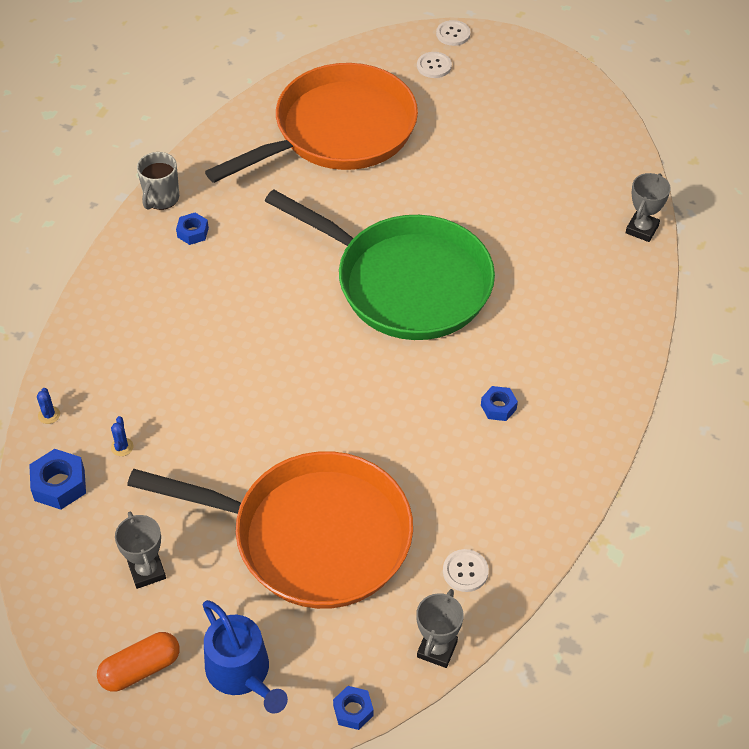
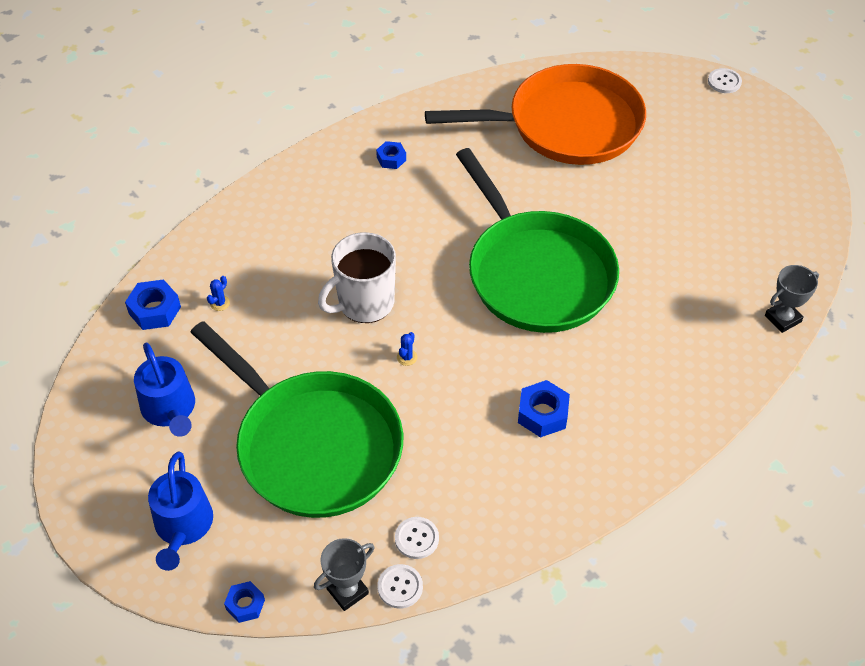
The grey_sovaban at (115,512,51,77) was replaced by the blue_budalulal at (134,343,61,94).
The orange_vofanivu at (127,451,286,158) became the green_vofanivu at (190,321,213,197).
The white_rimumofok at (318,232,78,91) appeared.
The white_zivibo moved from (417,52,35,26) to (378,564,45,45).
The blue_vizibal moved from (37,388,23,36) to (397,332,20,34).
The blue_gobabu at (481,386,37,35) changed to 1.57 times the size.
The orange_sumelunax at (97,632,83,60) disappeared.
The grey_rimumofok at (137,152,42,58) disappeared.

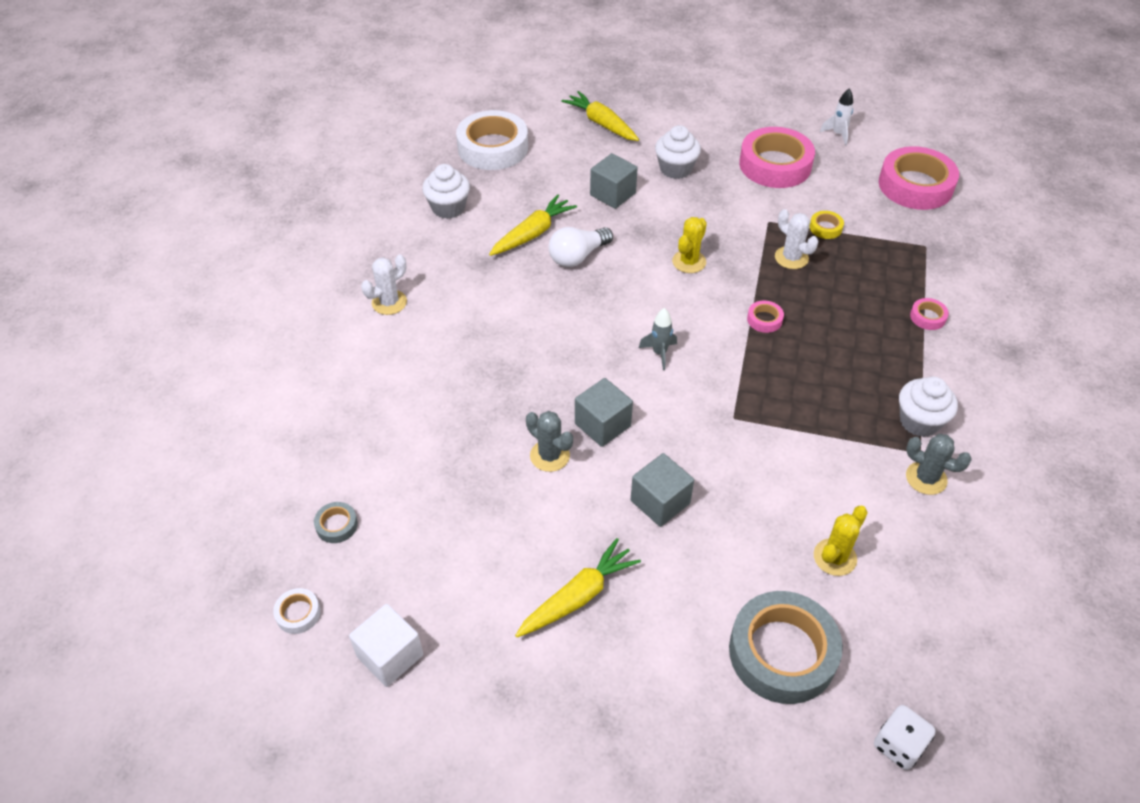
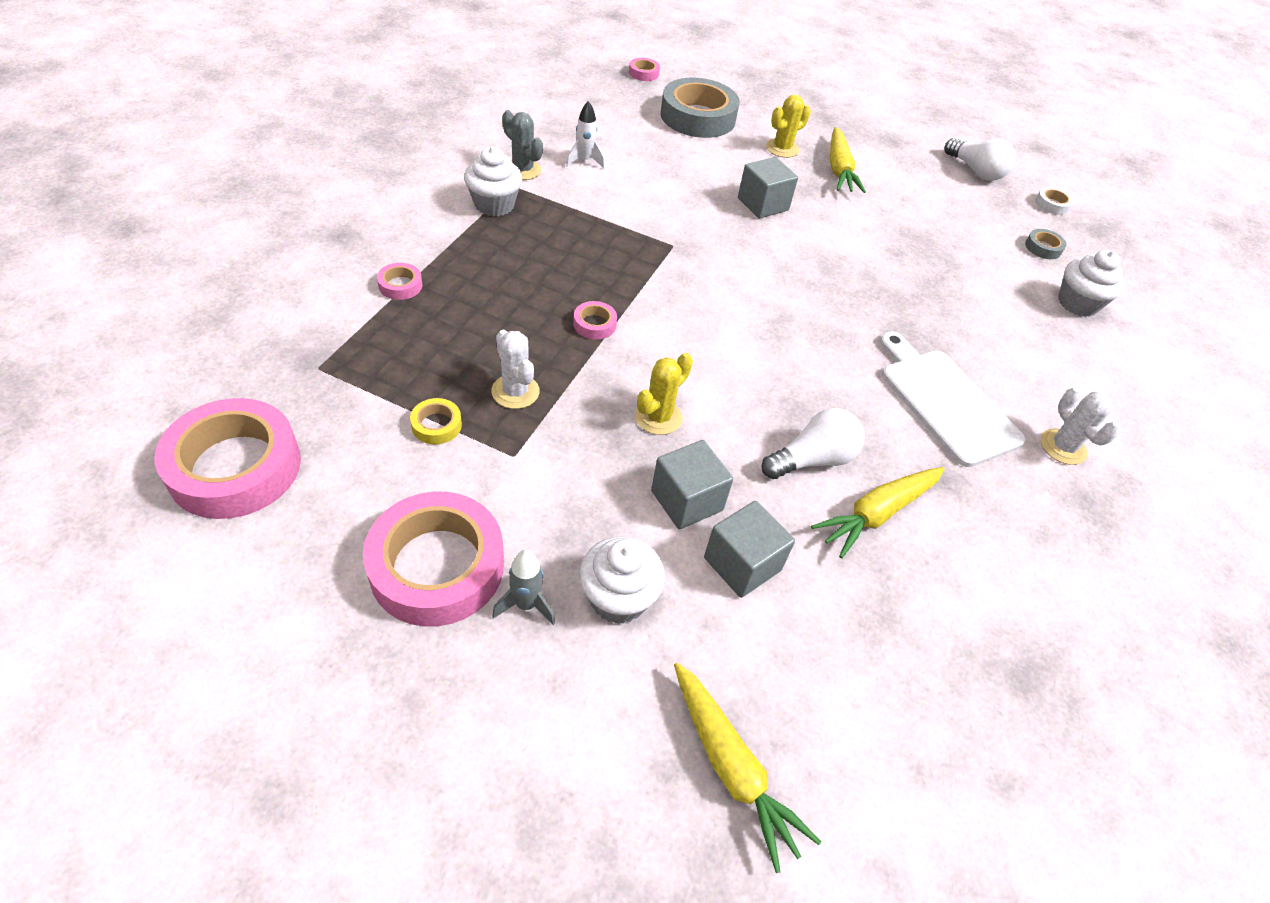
The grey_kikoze moved from (639,308,38,62) to (492,550,63,75).
The white_kikoze moved from (820,88,33,57) to (566,101,39,67).
The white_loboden at (874,705,62,65) was replaced by the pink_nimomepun at (629,58,31,23).
The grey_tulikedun moved from (575,378,58,69) to (651,440,82,90).
The yellow_vizibal moved from (814,506,54,70) to (766,95,45,63).
The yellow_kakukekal at (515,538,126,99) turned 60 degrees counterclockwise.
The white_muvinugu at (880,331,146,136) appeared.
The white_tulikedun at (349,604,74,83) was replaced by the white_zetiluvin at (945,138,71,43).
The white_vizibal at (361,255,46,60) turned 75 degrees counterclockwise.
The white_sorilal moved from (422,164,48,55) to (1058,250,67,67).
The white_nimomepun at (456,110,72,60) disappeared.
The grey_vizibal at (526,411,47,61) disappeared.

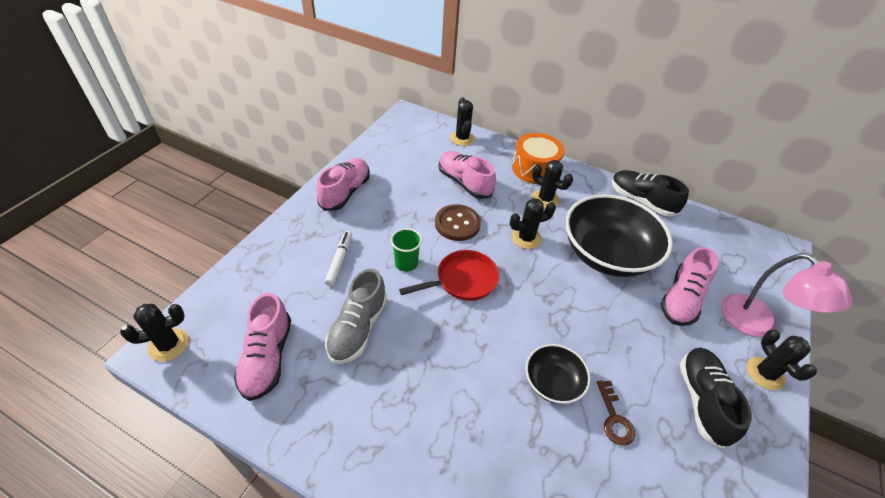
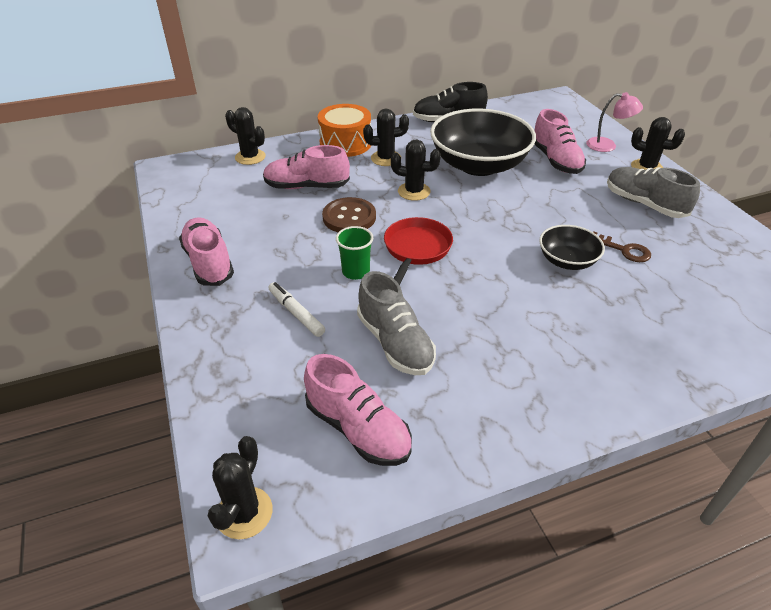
The black_vizibal at (510,198,46,51) turned 75 degrees clockwise.
The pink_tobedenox at (721,253,132,84) changed to 0.63 times the size.
The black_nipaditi at (680,348,71,101) became the grey_nipaditi at (607,167,93,51).

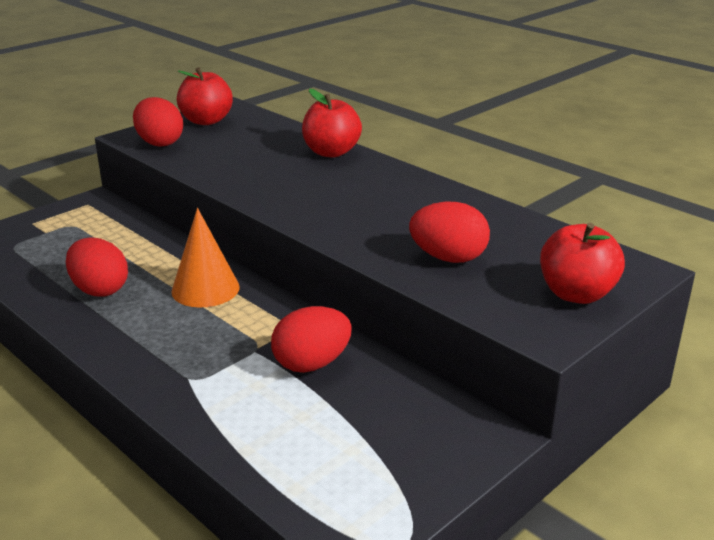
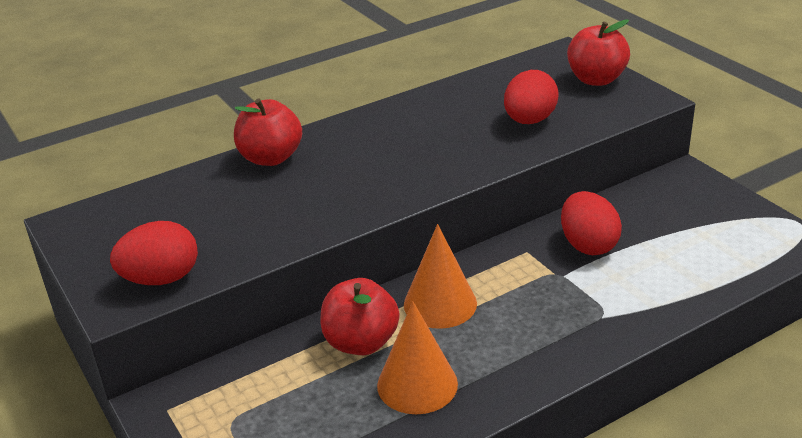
The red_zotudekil moved from (177,67,56,58) to (320,278,79,77).
The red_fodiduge at (66,237,62,59) was replaced by the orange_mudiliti at (377,302,81,112).

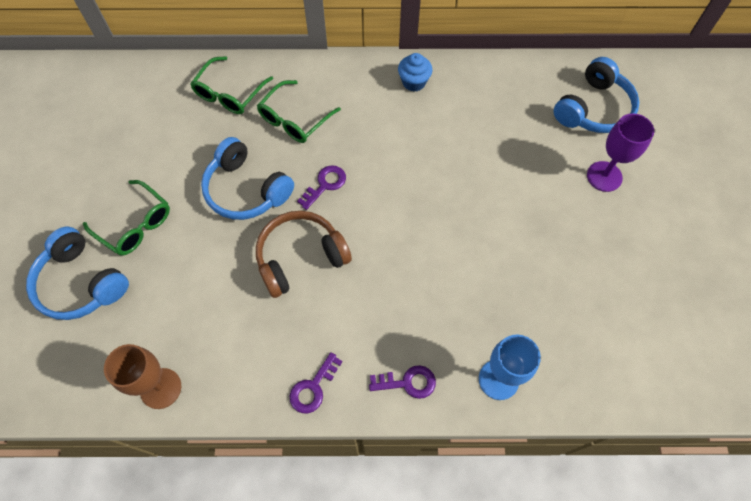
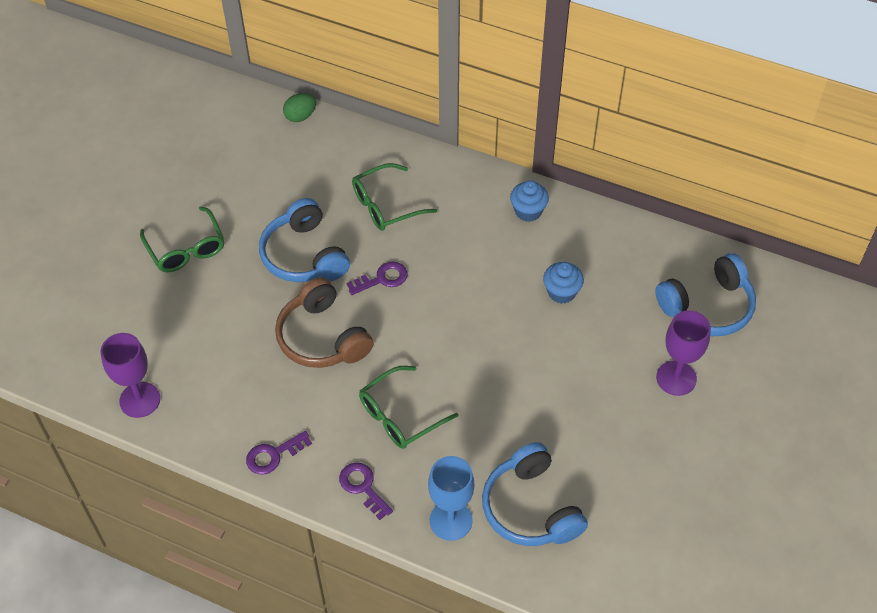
The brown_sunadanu at (104,344,77,65) became the purple_sunadanu at (101,333,59,85).
The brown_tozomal at (256,211,96,87) turned 120 degrees counterclockwise.
The green_fodiduge at (283,93,33,29) appeared.
The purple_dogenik at (369,365,67,34) turned 150 degrees counterclockwise.
The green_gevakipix moved from (190,56,83,58) to (359,366,99,83).
The blue_tozomal moved from (26,226,103,94) to (482,442,106,104).
The blue_sorilal at (543,262,41,42) appeared.

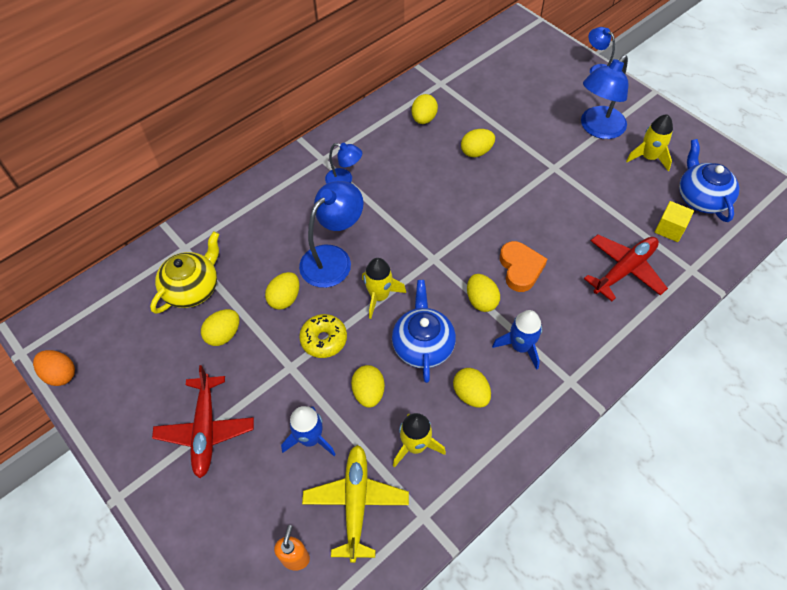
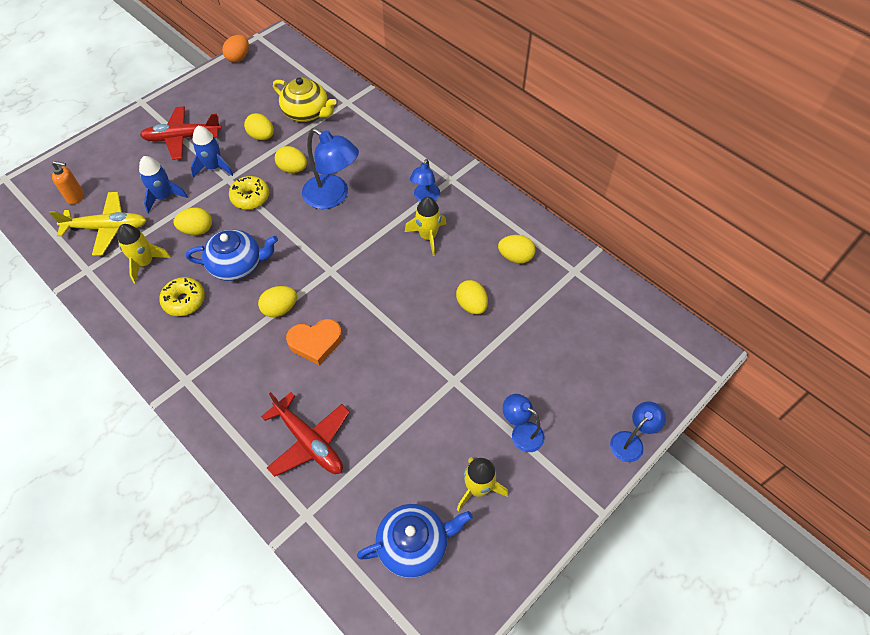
The yellow_fodiduge at (453,368,38,40) was replaced by the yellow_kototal at (159,277,46,39).
The blue_kikoze moved from (492,310,50,60) to (190,126,43,51).
The yellow_kikoze moved from (362,258,44,61) to (405,197,41,59).
The blue_tobedenox at (581,55,48,84) changed to 0.57 times the size.
The yellow_tulikedun at (655,201,39,41) disappeared.

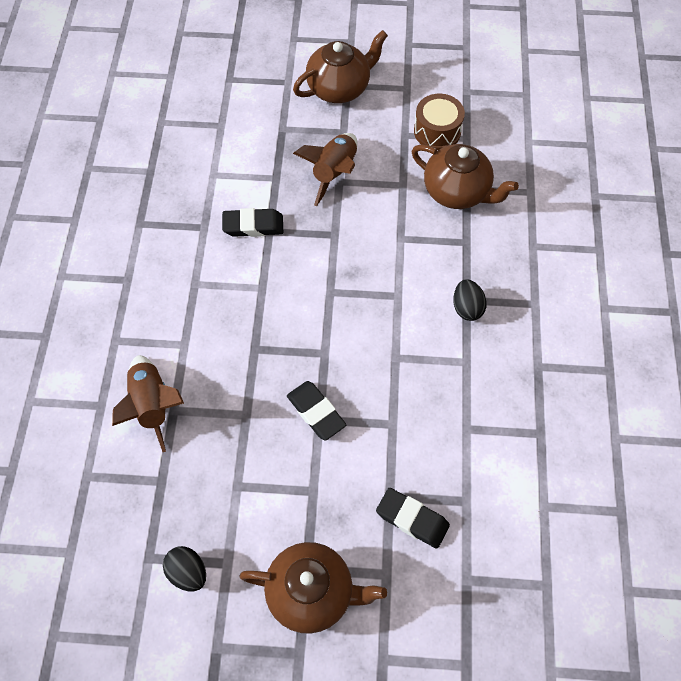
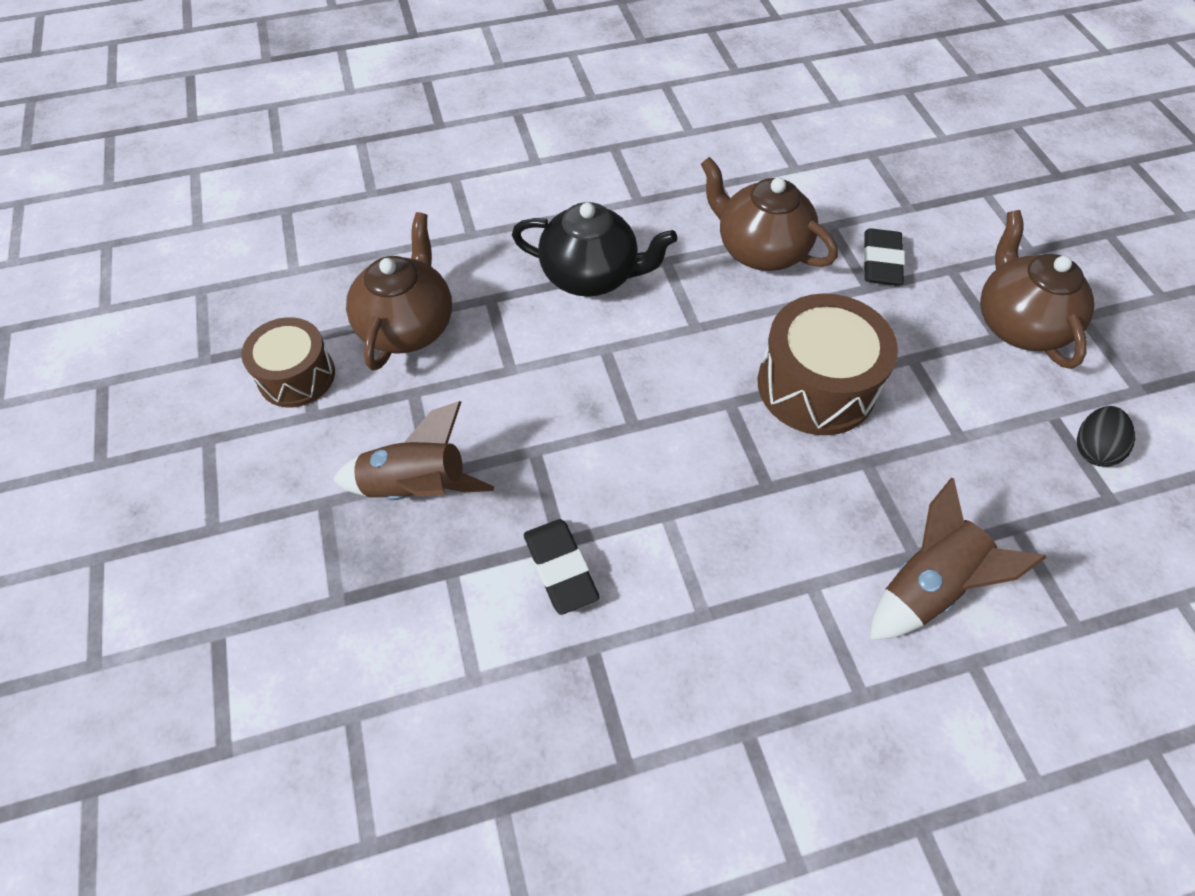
The black_fodiduge at (453,279,34,42) was replaced by the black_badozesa at (512,202,165,95).
The brown_badozesa moved from (293,30,95,73) to (701,157,137,114).
The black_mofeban at (287,381,59,59) was replaced by the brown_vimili at (758,293,140,142).

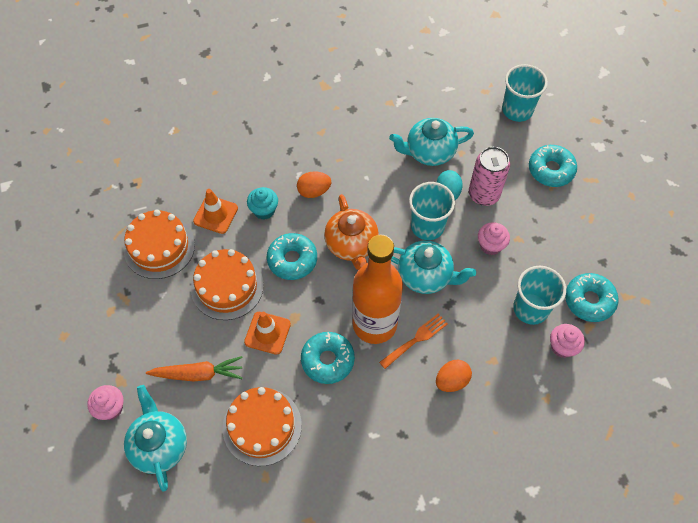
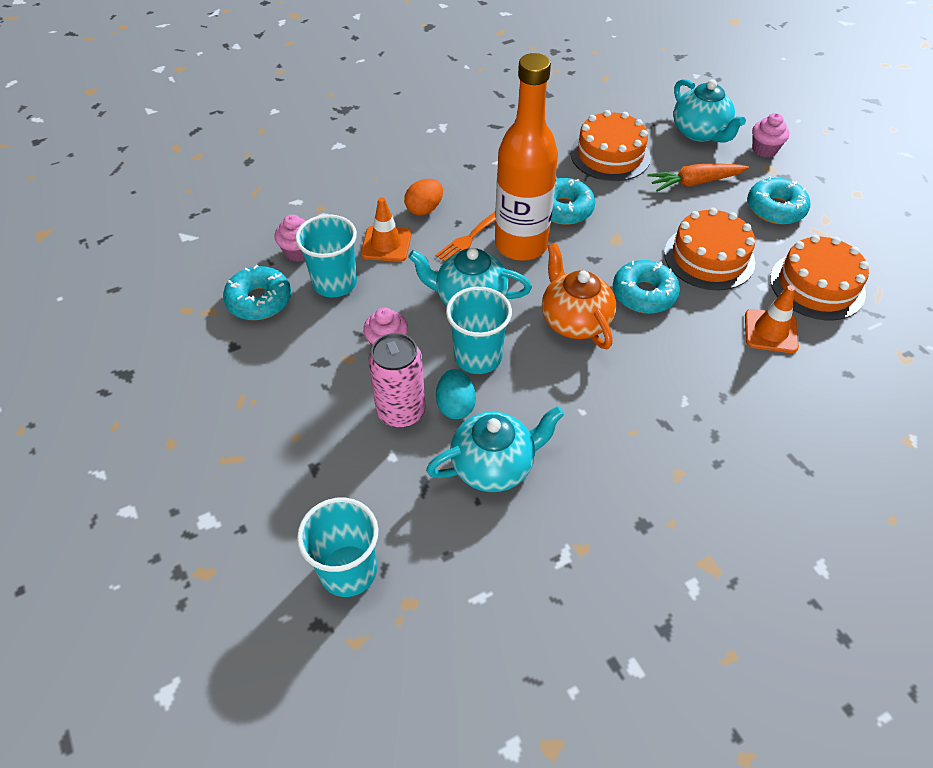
The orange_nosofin moved from (244,312,47,43) to (361,197,50,65).
The turquoise_kototal moved from (529,145,48,42) to (747,177,63,47).
The turquoise_sorilal at (247,187,31,33) disappeared.
The orange_fodiduge at (297,171,34,27) disappeared.

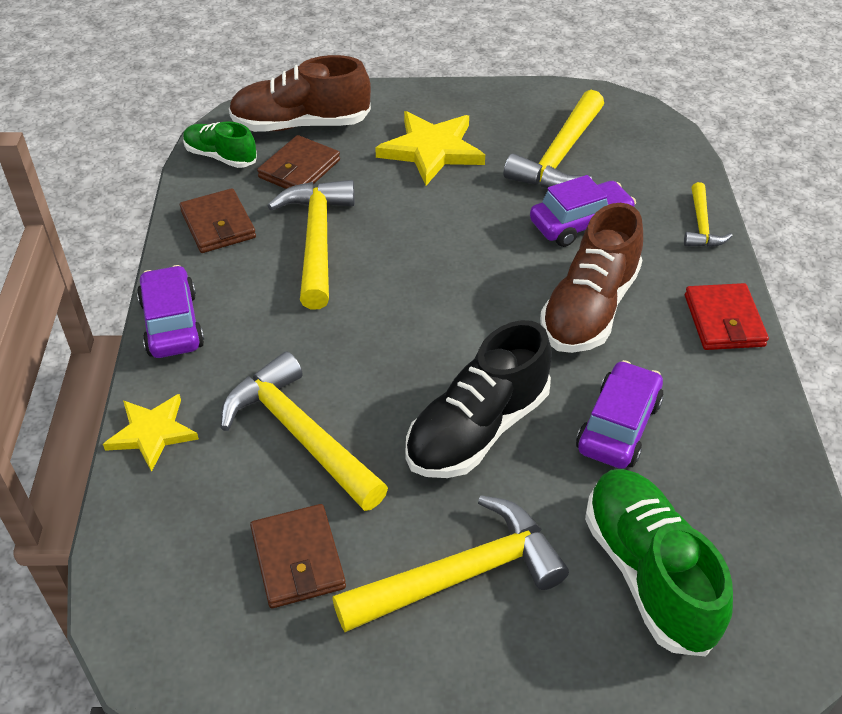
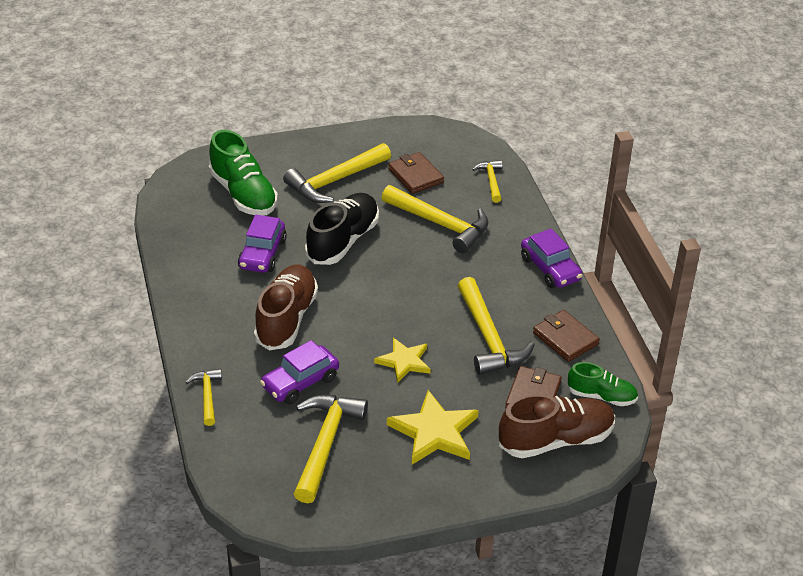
The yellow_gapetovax moved from (103,394,96,78) to (374,338,57,45).
The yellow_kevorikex at (472,160,31,43) appeared.
The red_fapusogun at (685,283,84,67) disappeared.

